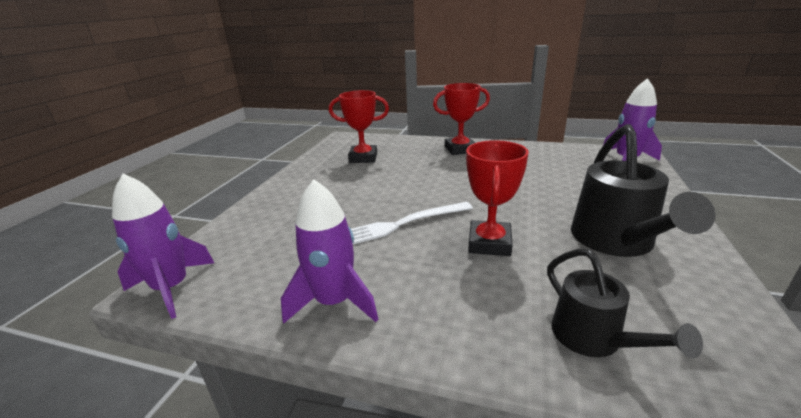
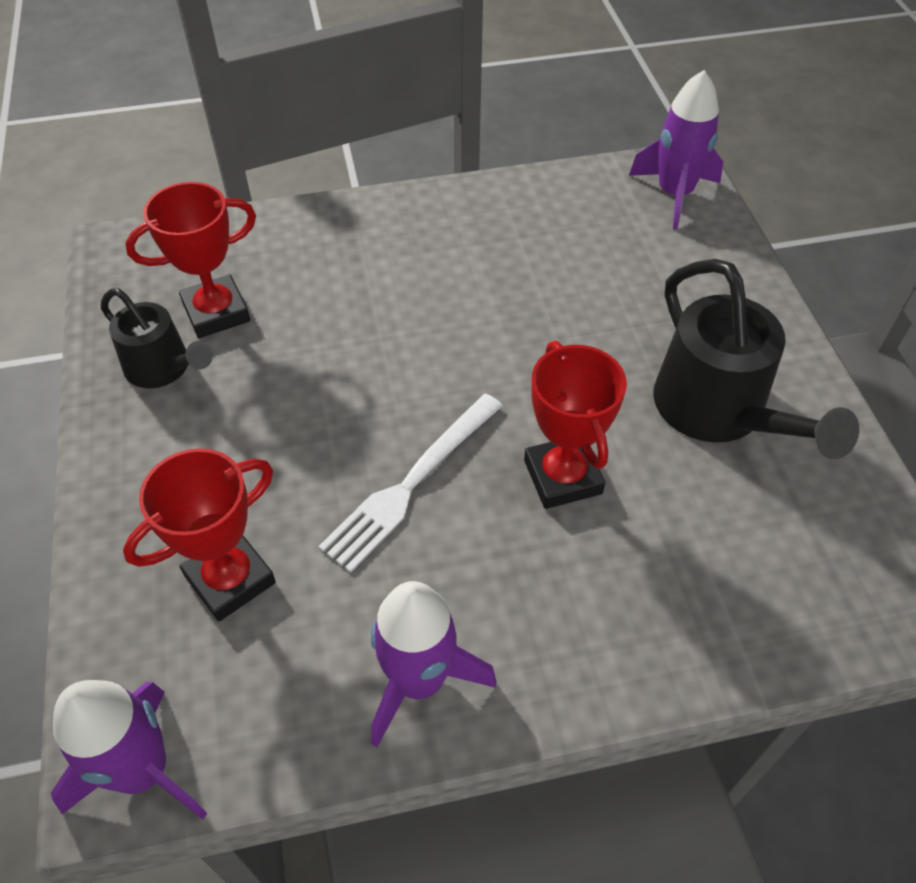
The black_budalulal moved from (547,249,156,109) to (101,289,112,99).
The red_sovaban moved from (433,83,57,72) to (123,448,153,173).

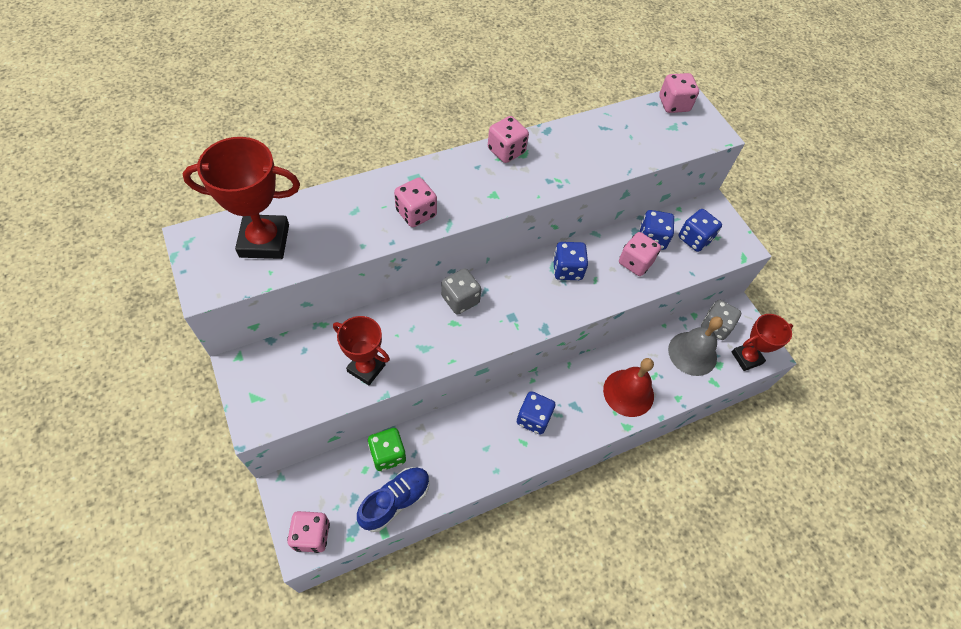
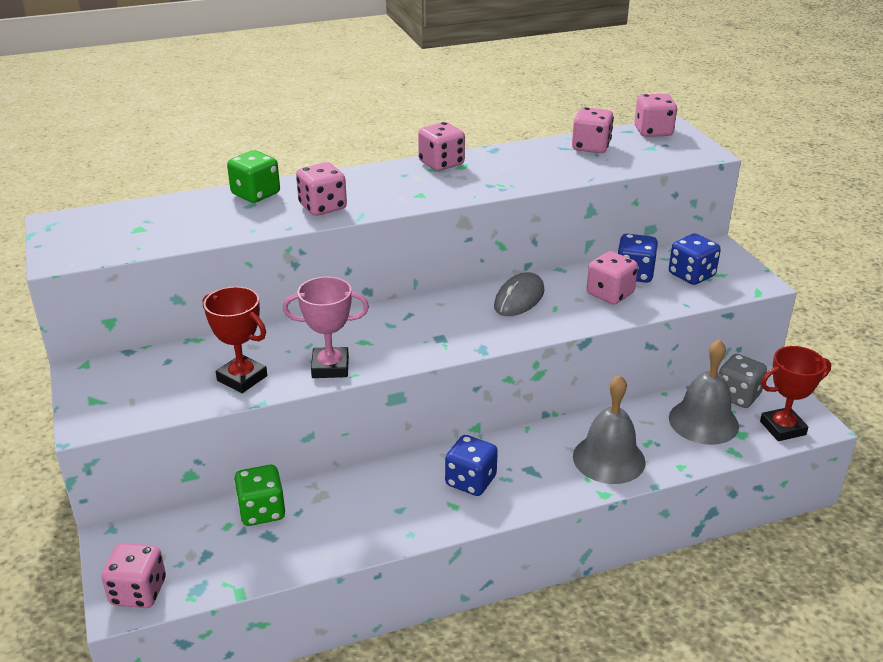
The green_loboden at (227,150,53,53) appeared.
The pink_sovaban at (283,277,86,101) appeared.
The blue_loboden at (553,242,35,38) was replaced by the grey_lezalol at (494,272,50,44).
The pink_loboden at (572,107,42,46) appeared.
The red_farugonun at (603,358,51,59) became the grey_farugonun at (573,375,73,109).
The red_sovaban at (183,137,117,122) disappeared.
The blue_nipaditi at (357,467,73,65) disappeared.
The grey_loboden at (441,268,40,46) disappeared.

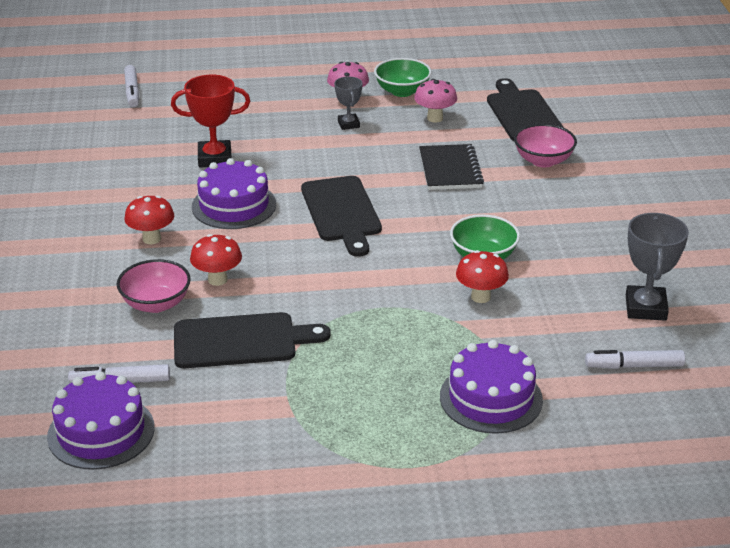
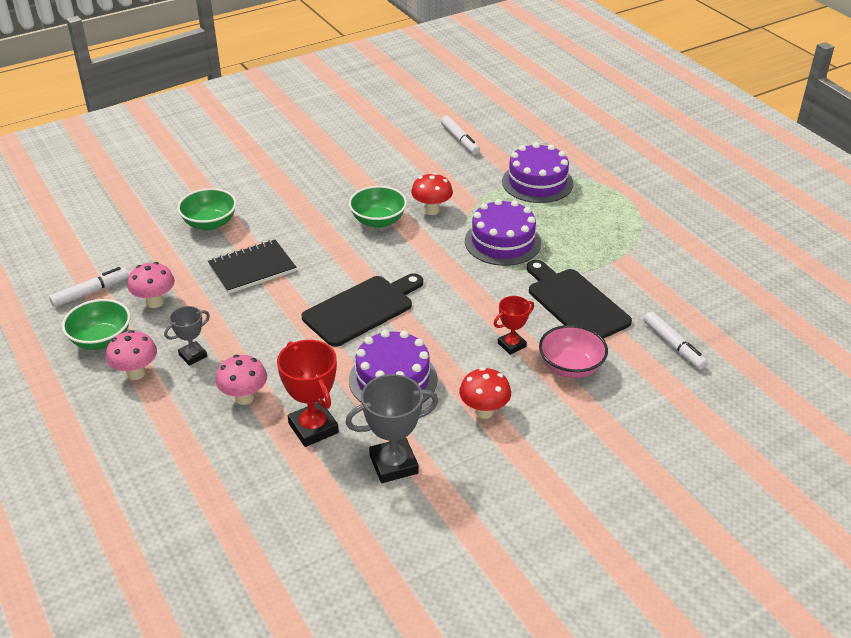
The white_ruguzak moved from (124,65,15,42) to (49,267,80,40).
The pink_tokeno at (514,124,63,43) became the green_tokeno at (177,188,60,43).
The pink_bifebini at (216,355,51,50) appeared.
The grey_sovaban moved from (626,213,63,108) to (345,374,93,109).
The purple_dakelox moved from (47,372,108,98) to (465,199,76,67).
The red_bifebini at (190,234,52,52) was replaced by the red_sovaban at (494,296,40,59).
The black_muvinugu at (487,78,77,63) disappeared.

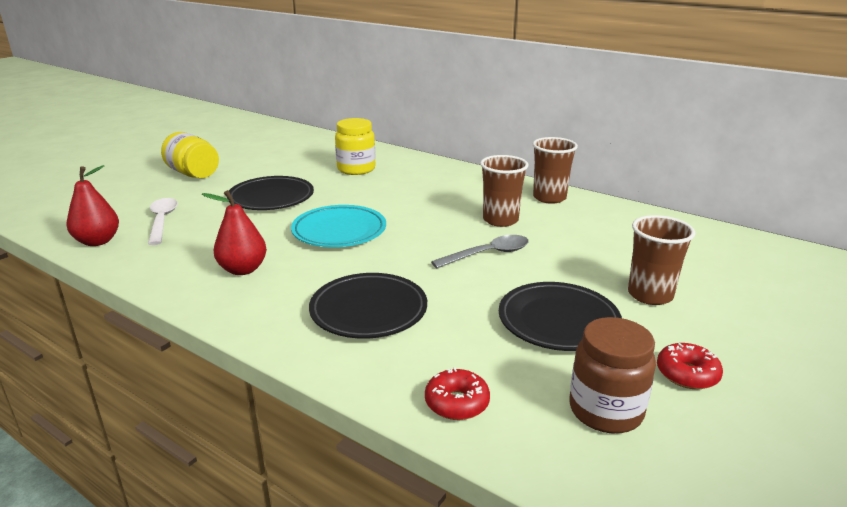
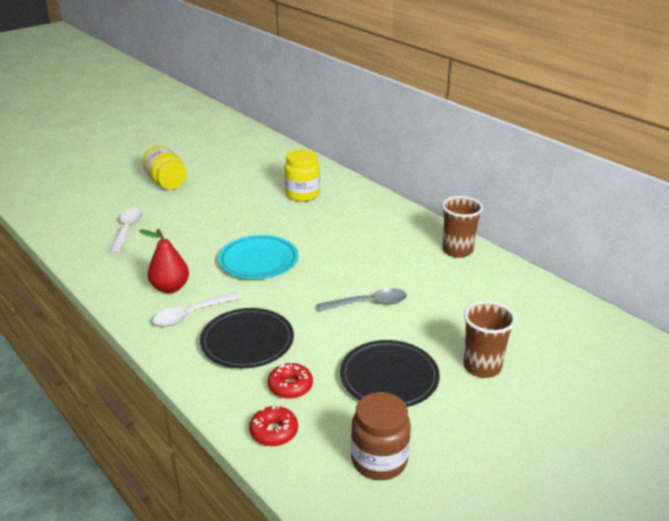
The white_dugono at (153,292,88,35) appeared.
The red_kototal moved from (657,343,66,46) to (268,363,45,36).
The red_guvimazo at (66,165,53,81) disappeared.
The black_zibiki at (227,176,87,34) disappeared.
The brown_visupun at (480,155,48,72) disappeared.

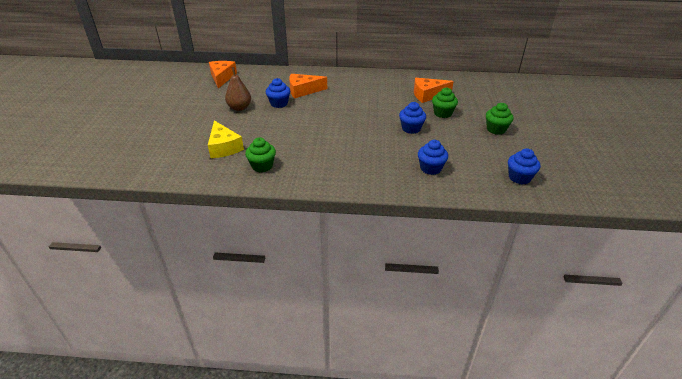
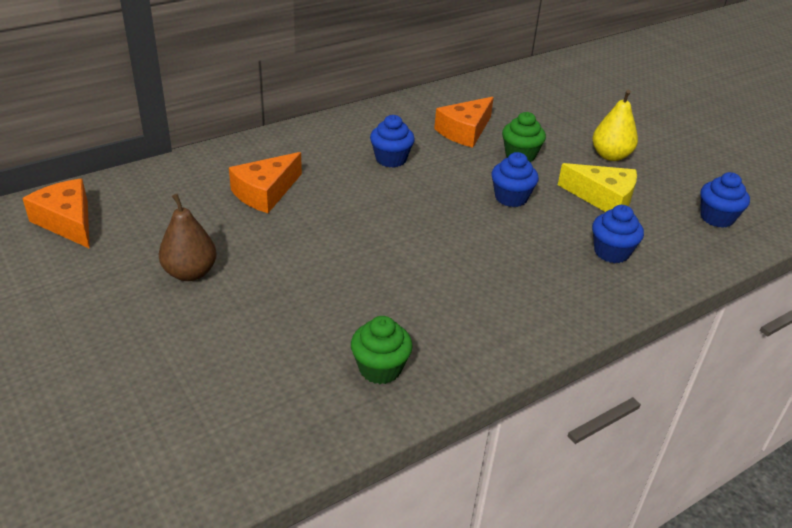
The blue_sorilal moved from (266,78,24,30) to (370,115,45,53).
The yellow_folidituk moved from (208,120,36,38) to (558,163,79,49).
The green_sorilal at (486,103,28,32) was replaced by the yellow_guvimazo at (592,90,46,71).

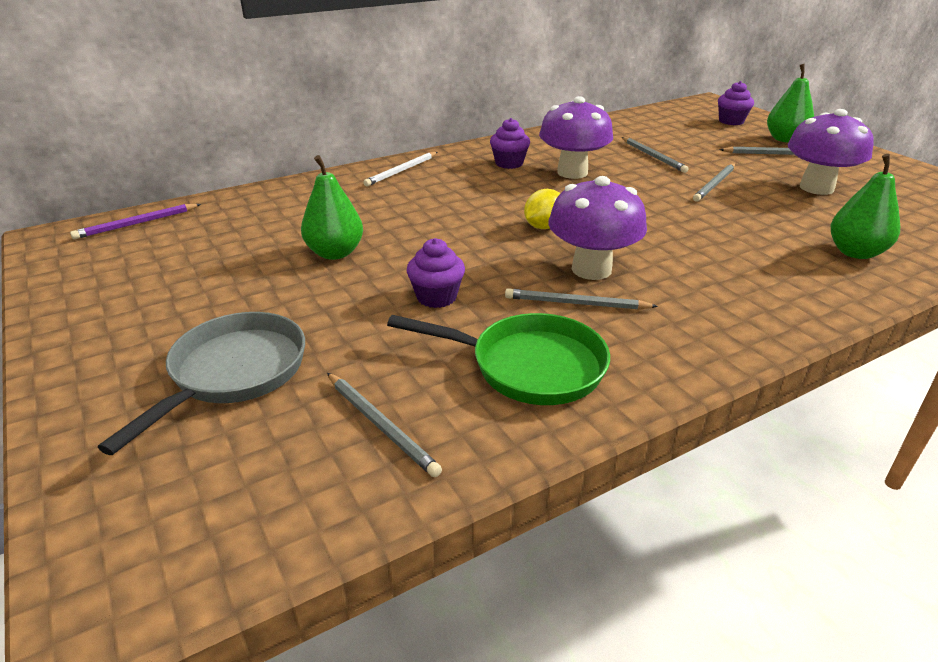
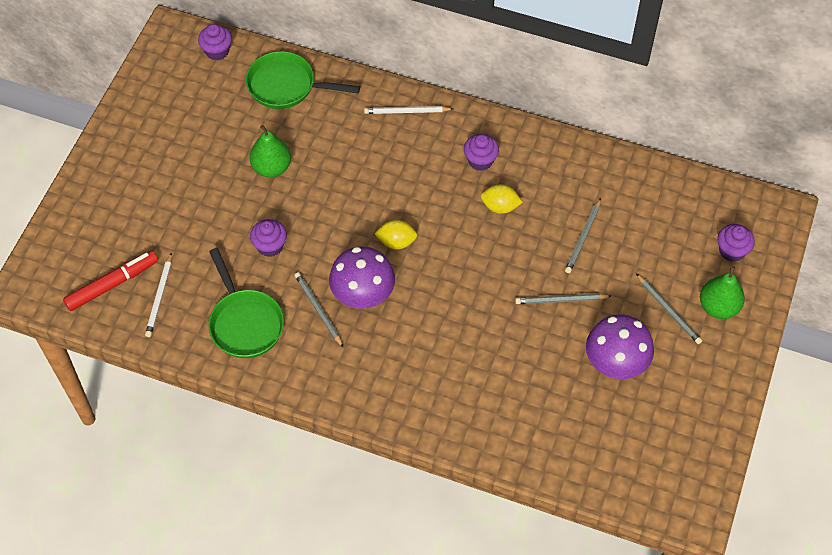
The red_ruguzak at (63,251,95,60) appeared.
The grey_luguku at (327,373,115,104) became the white_luguku at (145,253,27,84).
The purple_luguku at (70,204,131,35) was replaced by the purple_sorilal at (198,24,34,36).
The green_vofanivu at (246,51,114,58) appeared.
The purple_bifebini at (539,96,74,83) was replaced by the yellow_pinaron at (481,184,42,30).
The grey_vofanivu at (98,312,207,143) disappeared.
The green_guvimazo at (831,154,69,105) disappeared.

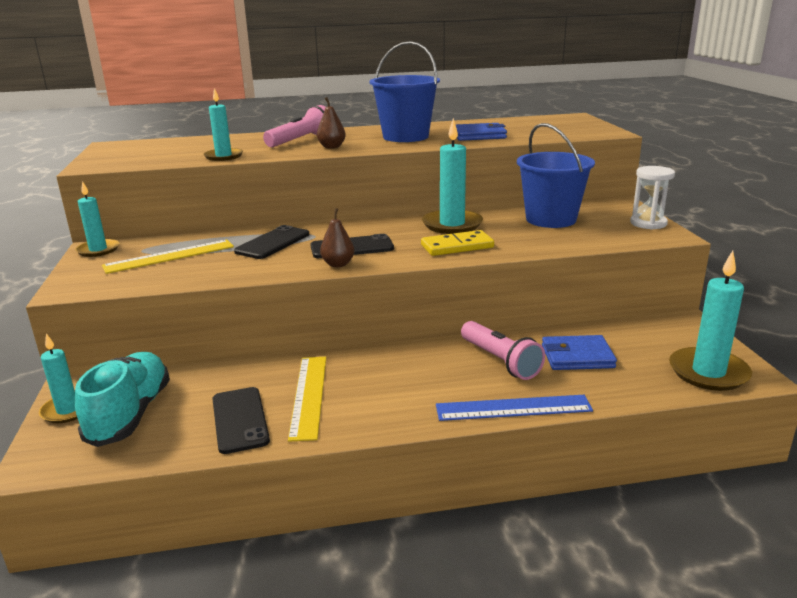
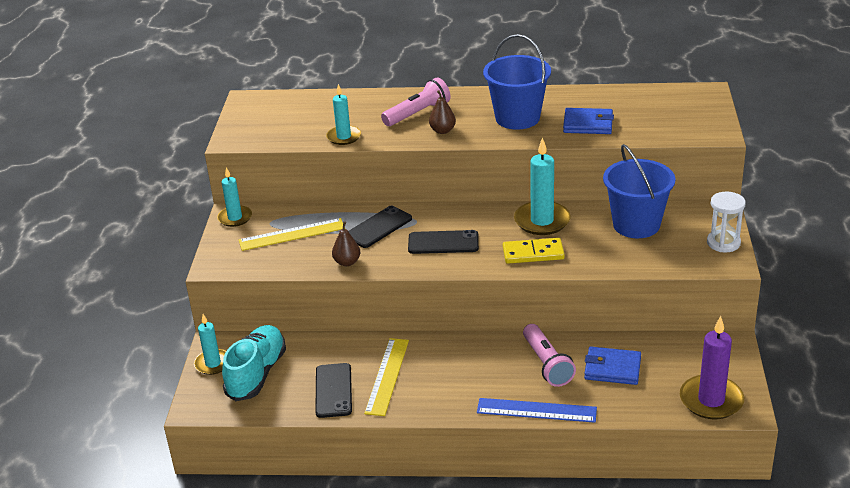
The brown_guvimazo moved from (320,208,35,59) to (332,221,28,45).
The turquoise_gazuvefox at (669,251,83,140) became the purple_gazuvefox at (680,316,64,103).

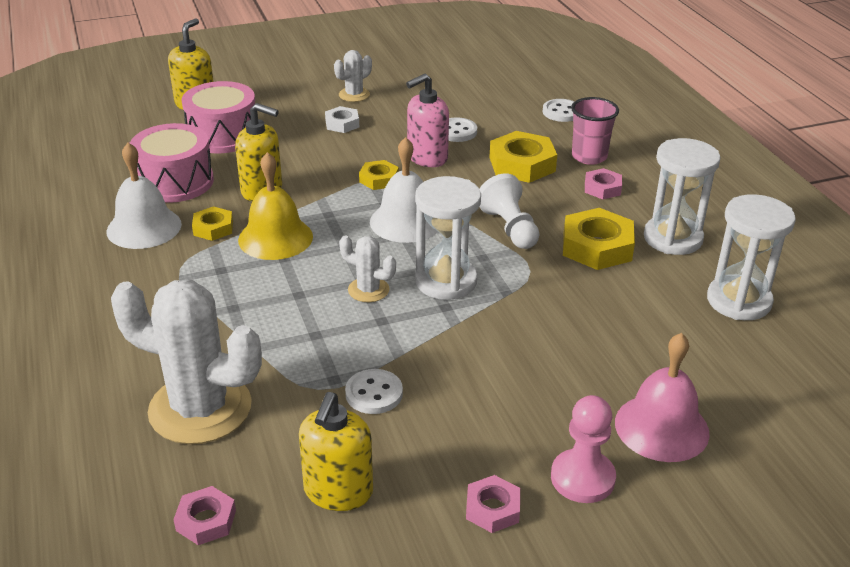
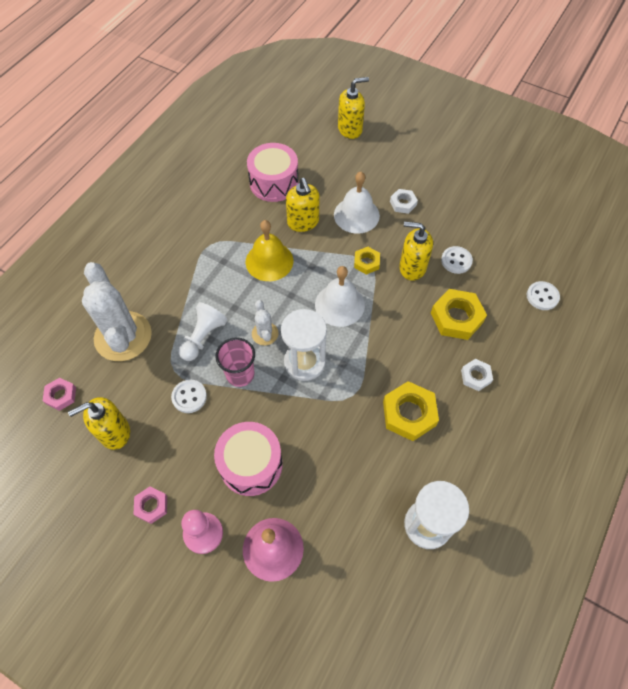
The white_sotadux moved from (479,173,60,76) to (178,302,50,59).
The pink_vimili moved from (182,81,73,73) to (214,422,69,74).
The pink_visupun moved from (571,97,48,68) to (216,337,39,50).
The white_farugonun moved from (107,143,75,106) to (334,172,46,62).
The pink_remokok at (406,74,43,93) became the yellow_remokok at (399,222,34,59).
The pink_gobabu at (585,168,37,31) became the white_gobabu at (461,359,32,32).
The yellow_gobabu at (192,206,41,35) disappeared.
The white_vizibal at (334,50,38,52) disappeared.
The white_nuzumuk at (644,138,76,117) disappeared.

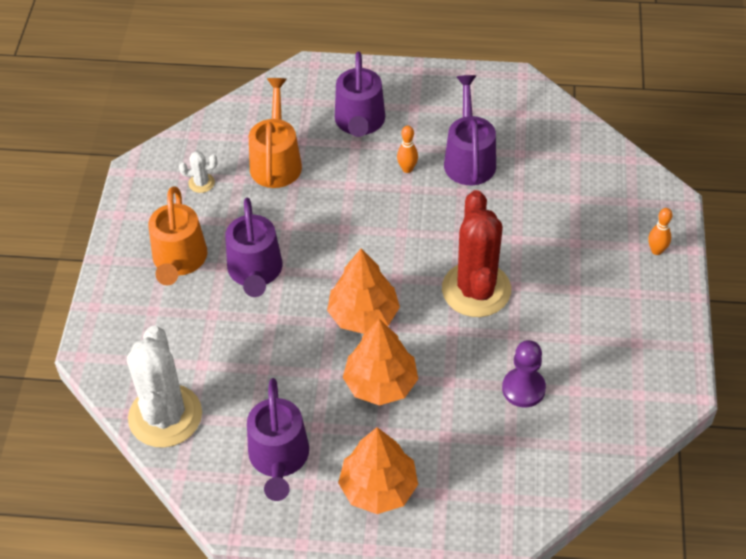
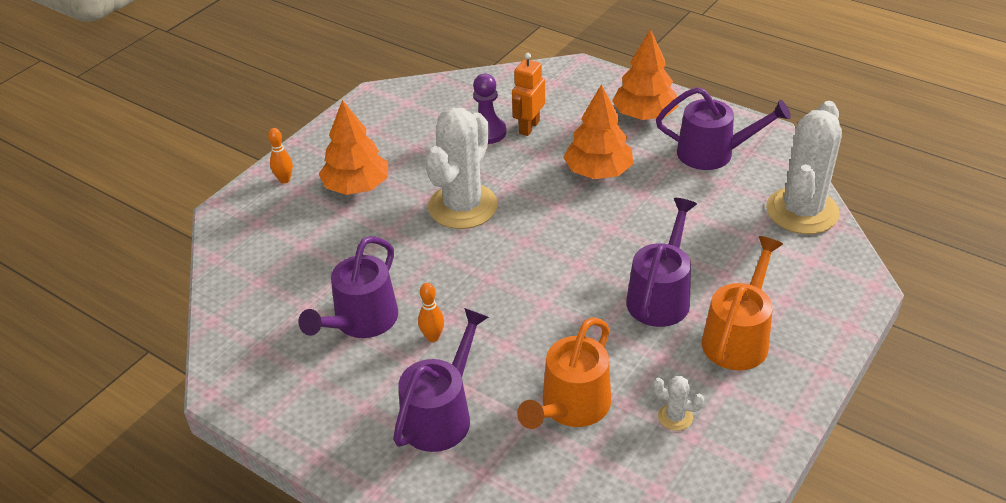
The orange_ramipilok moved from (327,248,73,86) to (319,100,69,95).
The red_vizibal at (442,190,69,127) became the white_vizibal at (425,108,73,121).
The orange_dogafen at (512,53,33,83) appeared.
The purple_budalulal at (247,378,62,123) turned 75 degrees clockwise.

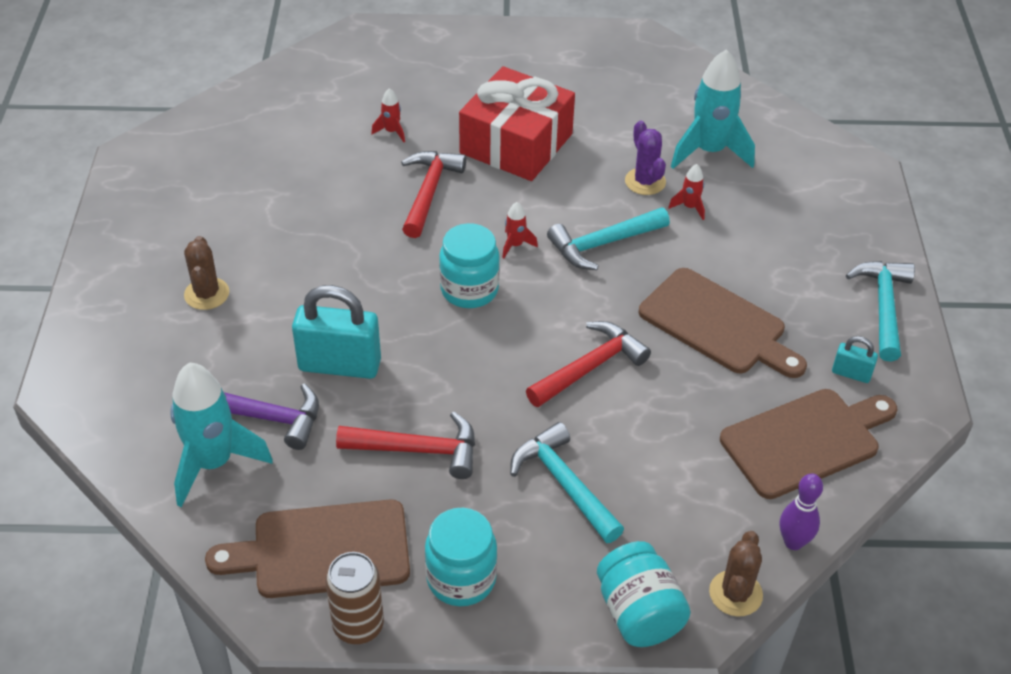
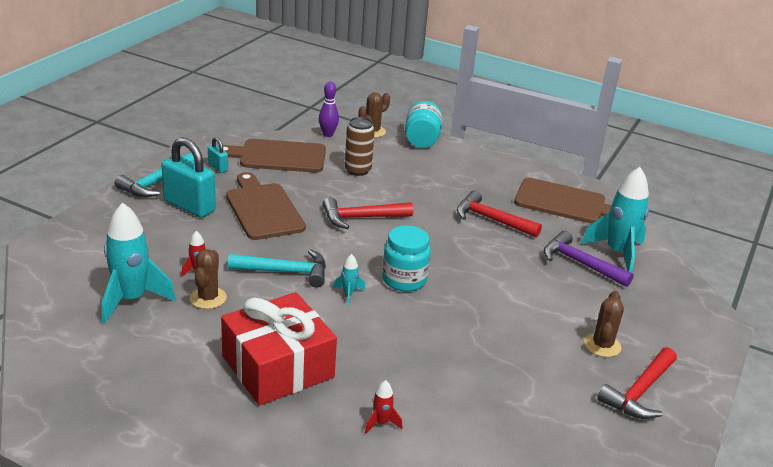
The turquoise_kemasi moved from (292,285,89,94) to (161,137,55,81).
The purple_vizibal at (625,120,41,75) became the brown_vizibal at (190,249,37,60).
The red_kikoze at (502,202,36,57) became the turquoise_kikoze at (333,254,32,51).
The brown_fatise moved from (325,552,59,92) to (345,117,30,59).
The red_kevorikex moved from (401,151,65,87) to (597,347,80,72).
The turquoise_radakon at (425,508,72,98) disappeared.
The turquoise_kevorikex at (510,422,114,121) disappeared.

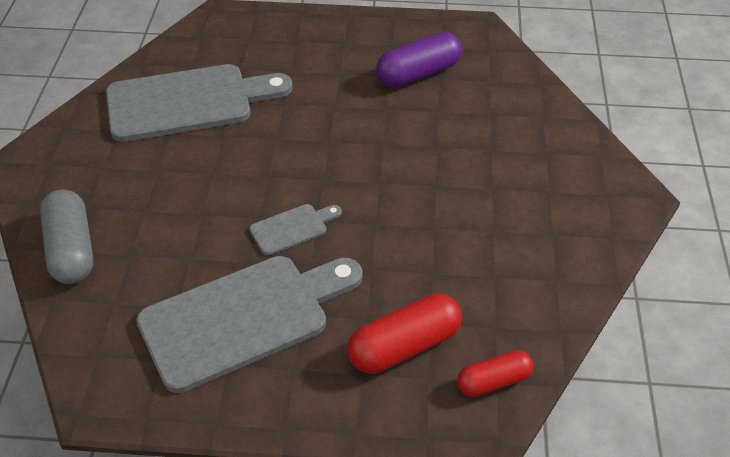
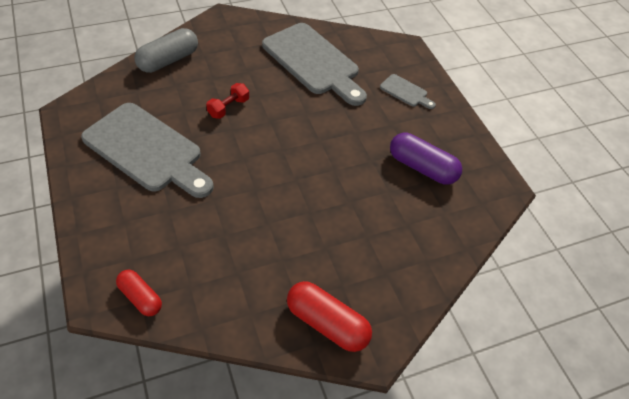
The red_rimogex at (206,83,43,36) appeared.
The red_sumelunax moved from (347,293,115,81) to (287,281,85,71).
The grey_muvinugu moved from (249,204,93,52) to (380,74,56,35).

